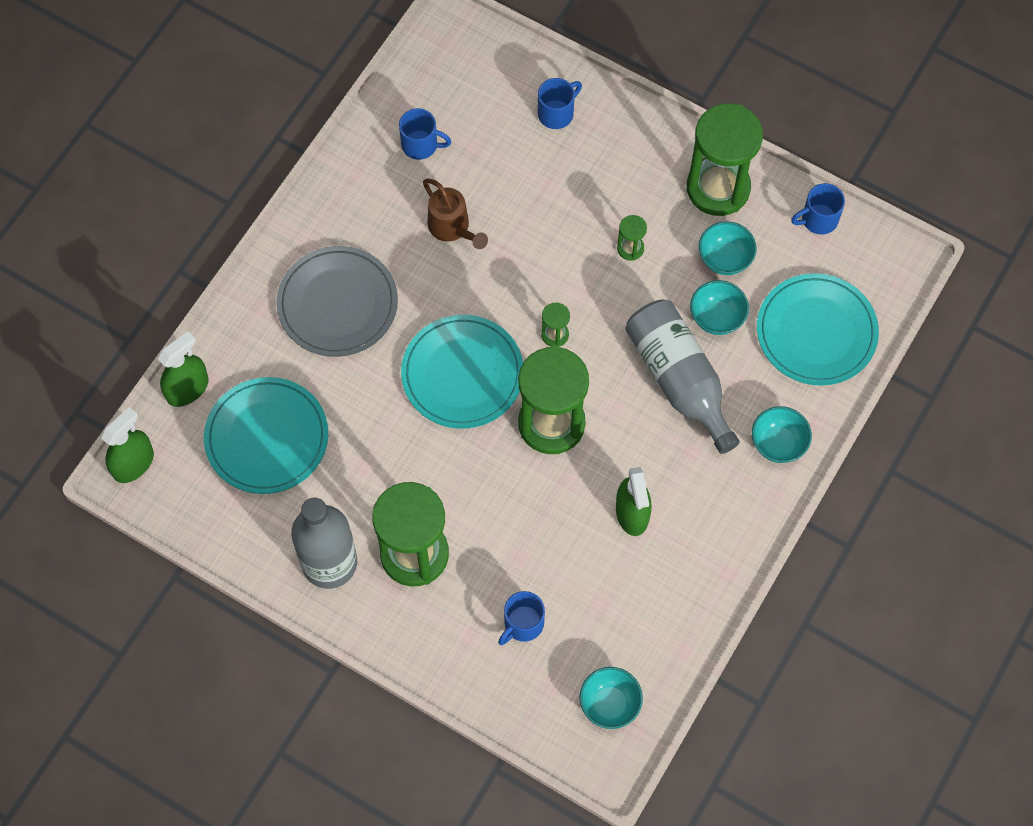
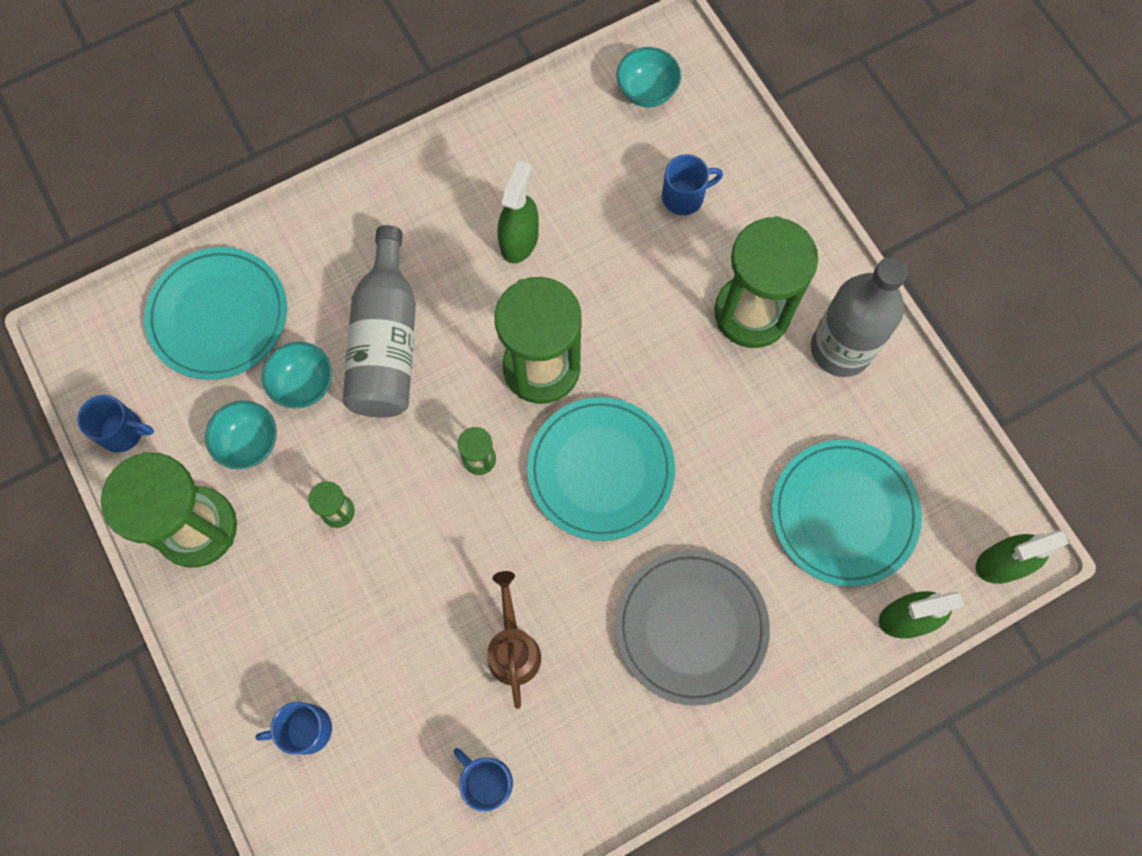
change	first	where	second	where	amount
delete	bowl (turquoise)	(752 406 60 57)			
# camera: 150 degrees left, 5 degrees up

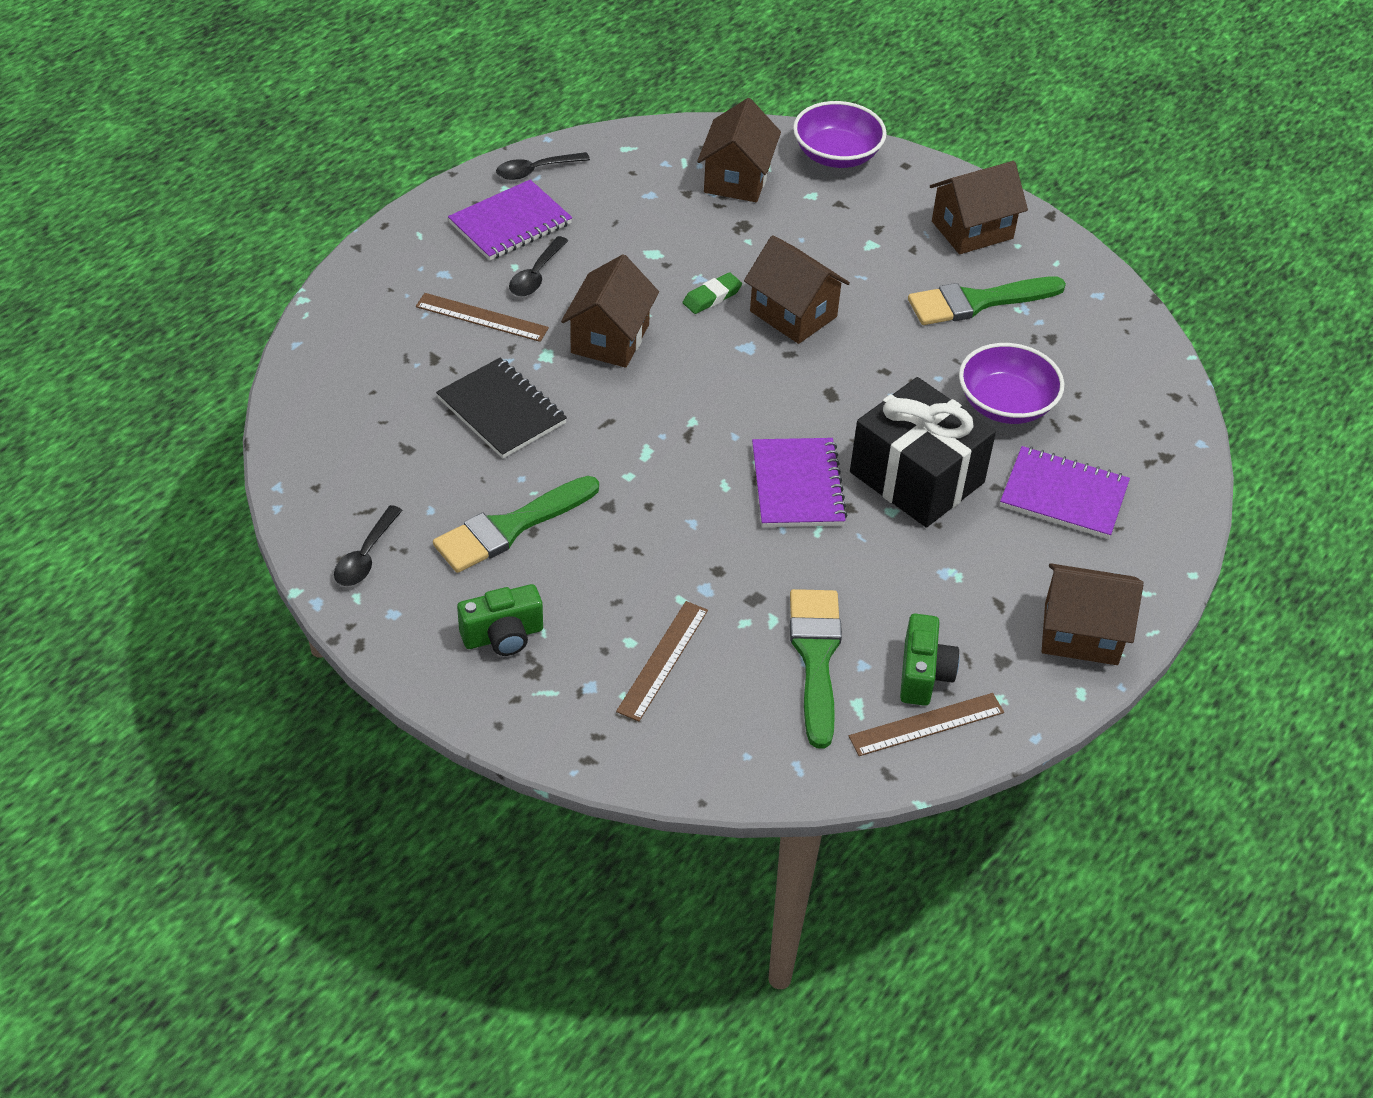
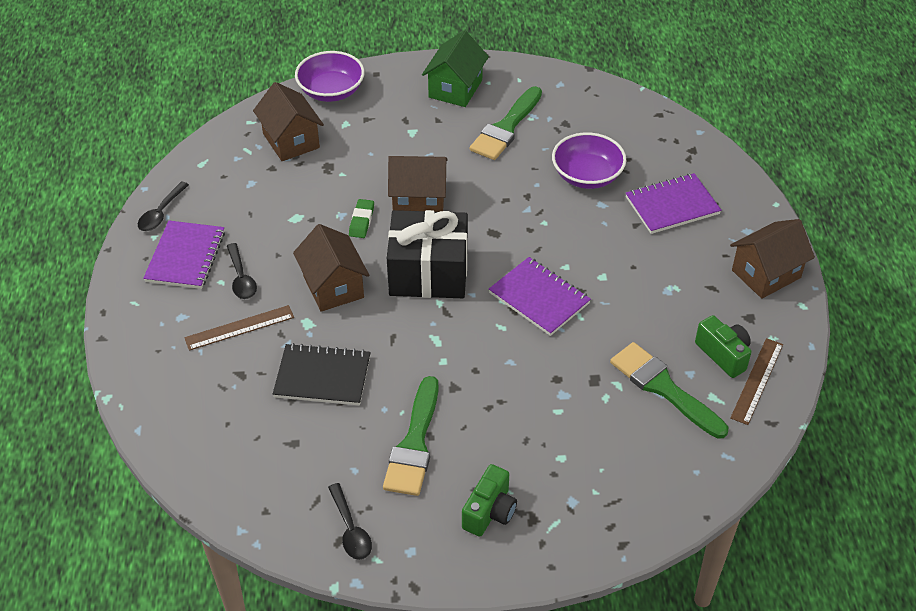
change	first	where	second	where	amount
delete	ruler (brown)	(616 601 92 120)			
move	gift (black)	(850 377 146 150)		(387 210 81 88)	
recolor	house (brown)	(930 161 98 93)	house (green)	(422 30 67 77)	
# camera: 40 degrees left, 0 degrees up

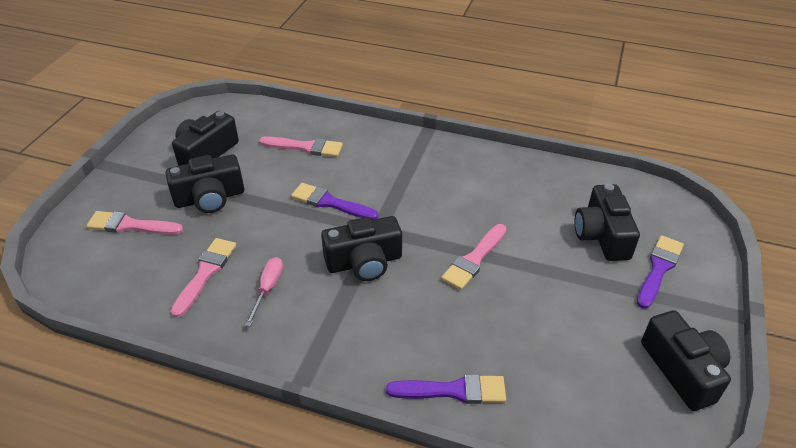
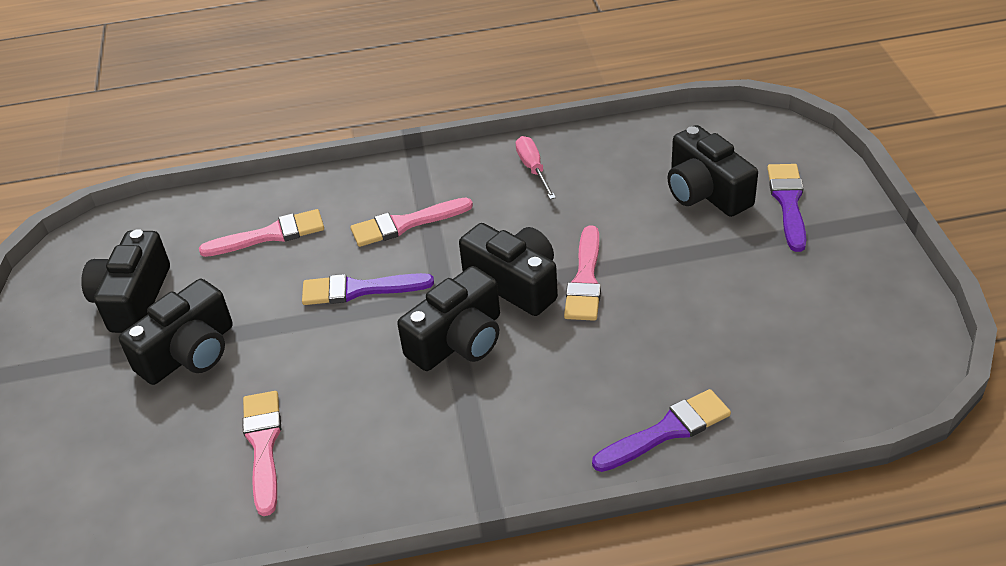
change	first	where	second	where	amount
move	brush (pink)	(86 211 97 24)		(351 198 122 49)	
move	screwdriver (pink)	(245 257 38 70)		(516 136 40 63)	
move	camera (black)	(641 310 90 101)		(459 223 99 93)	
# camera: 25 degrees left, 0 degrees up

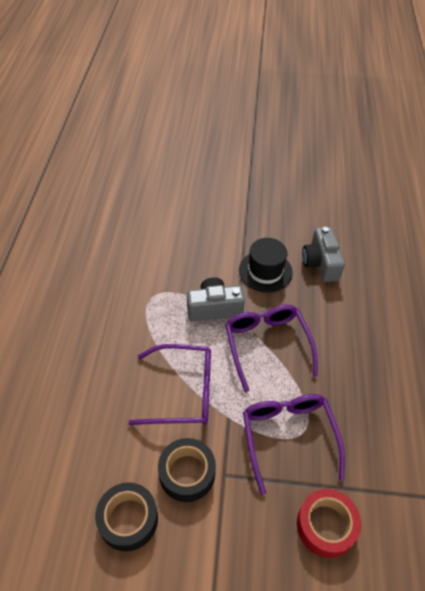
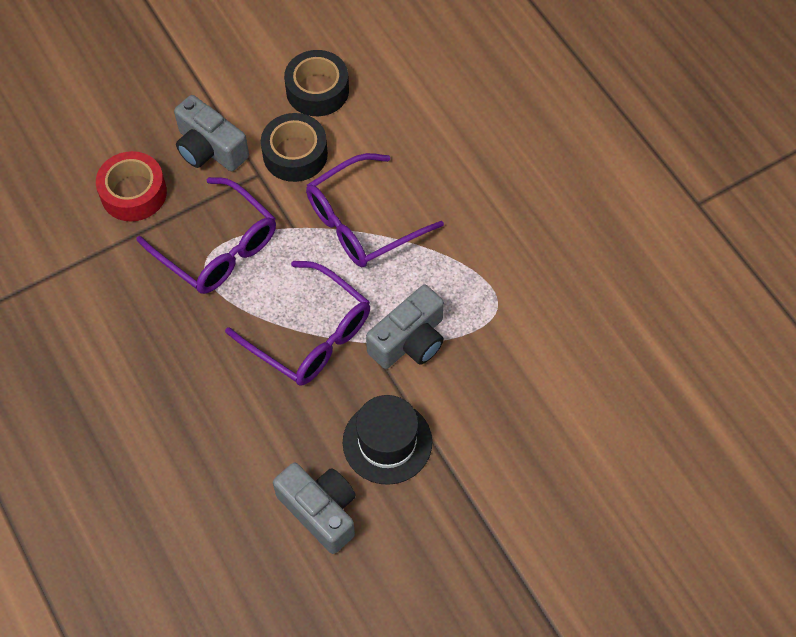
change	first	where	second	where	amount
insert			camera (grey)	(174 95 75 76)	
# camera: 145 degrees right, 10 degrees up

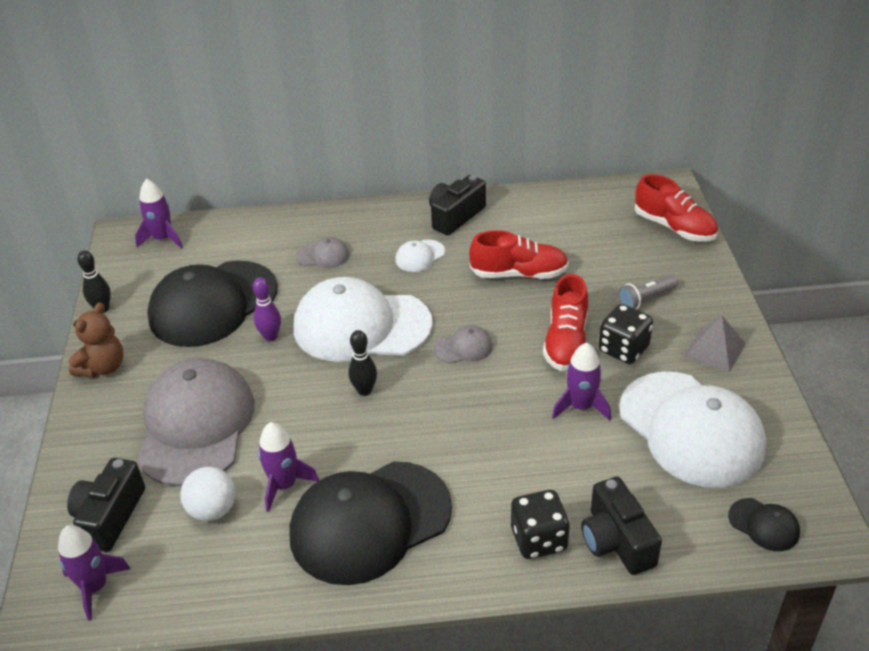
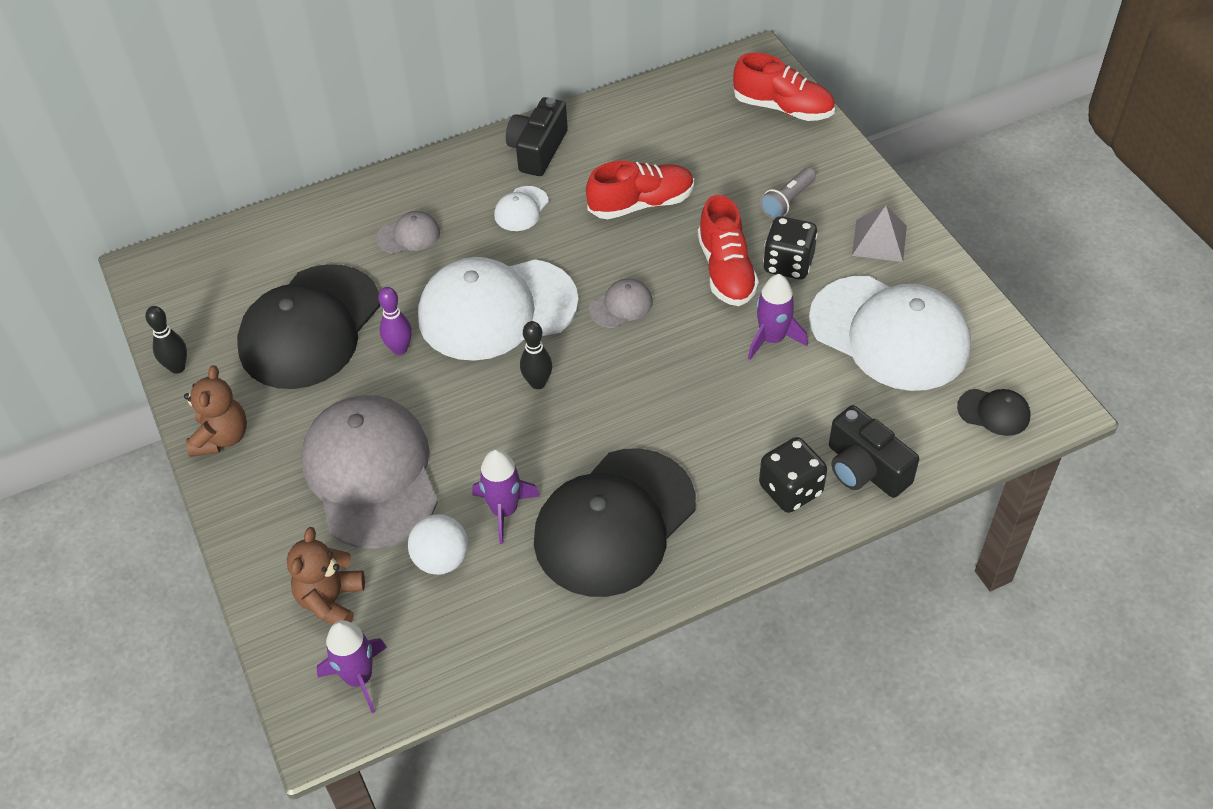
change	first	where	second	where	amount
replace	camera (black)	(67 458 78 94)	teddy bear (brown)	(287 527 78 98)	
delete	rocket (purple)	(135 179 48 69)			
# camera: 20 degrees left, 10 degrees up

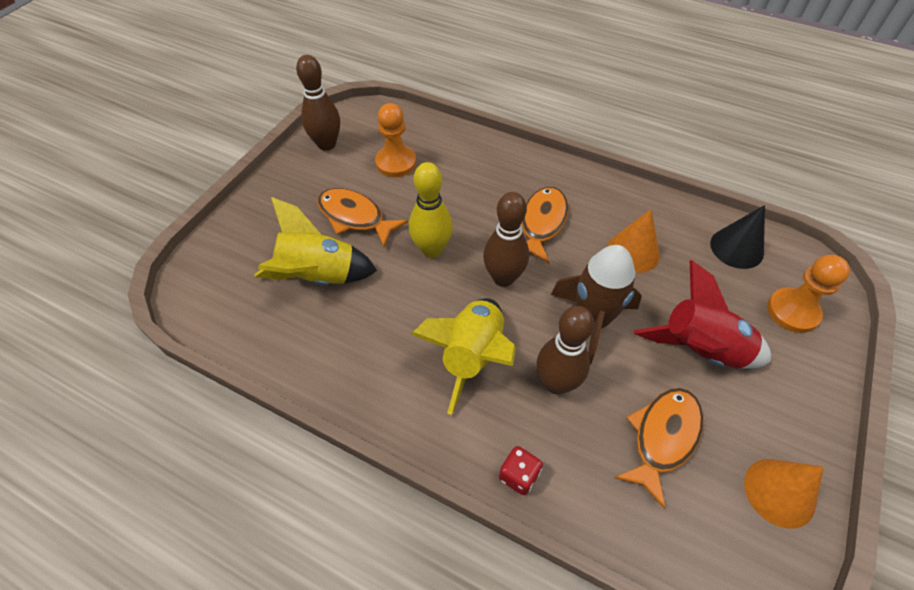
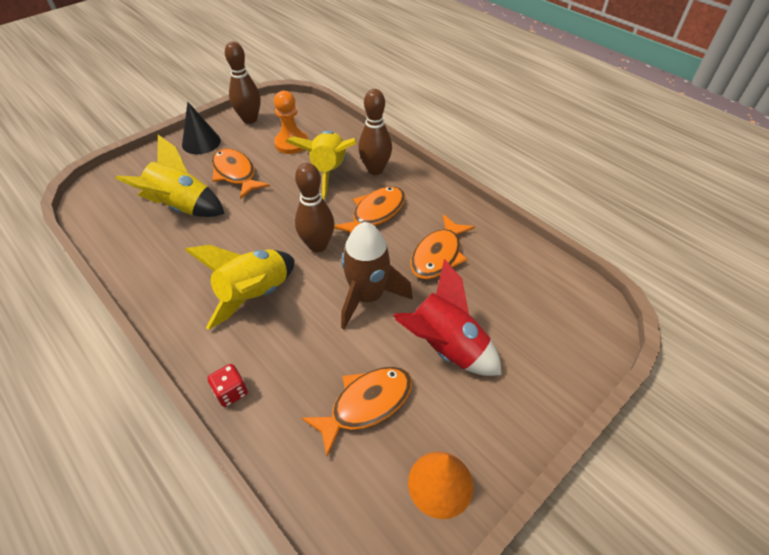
change	first	where	second	where	amount
delete	bowling pin (yellow)	(409 162 44 96)			
move	bowling pin (brown)	(537 306 57 88)		(358 89 34 86)	
replace	cone (orange)	(607 209 53 64)	fish (orange)	(411 214 64 65)	
move	cone (black)	(710 205 55 64)		(182 102 39 52)	
delete	pawn (orange)	(767 255 83 78)			
insert			rocket (yellow)	(286 131 71 68)	
# camera: 20 degrees right, 5 degrees down

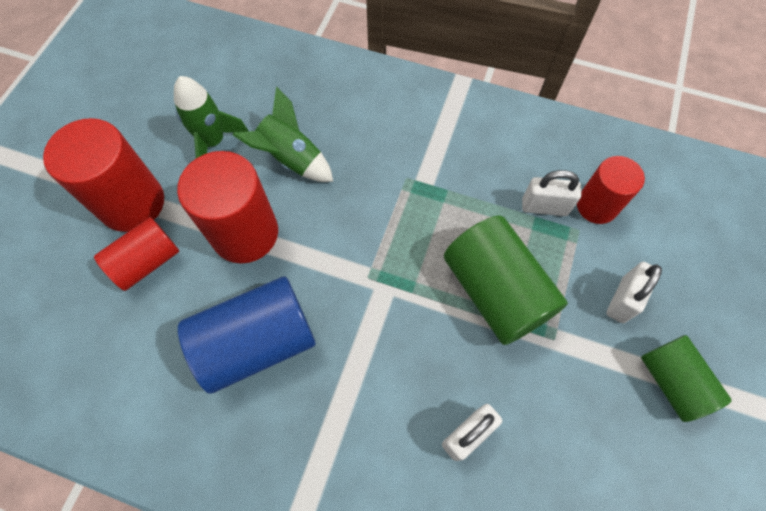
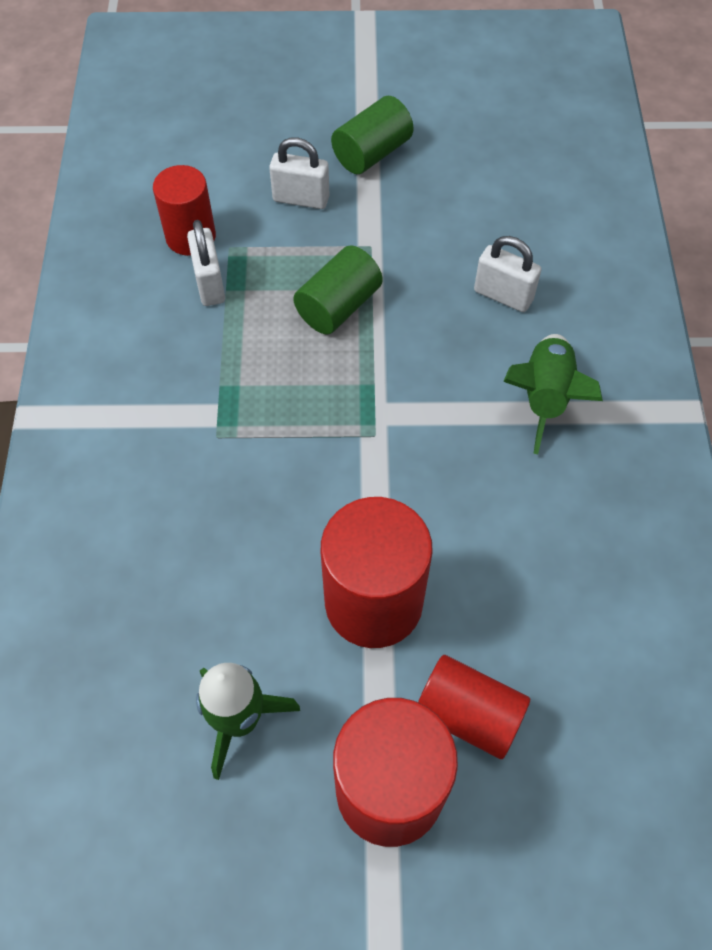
change	first	where	second	where	amount
delete	cylinder (blue)	(178 276 138 118)			
move	rocket (green)	(232 86 101 96)		(503 334 100 120)	
resize	cylinder (green)	(444 216 124 129)		(293 246 90 89)	x0.63
# camera: 110 degrees left, 5 degrees down

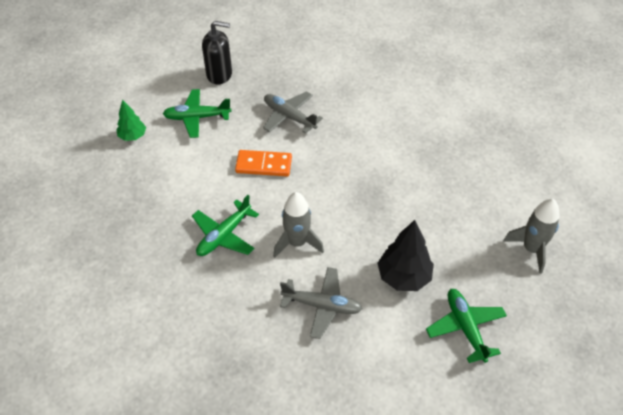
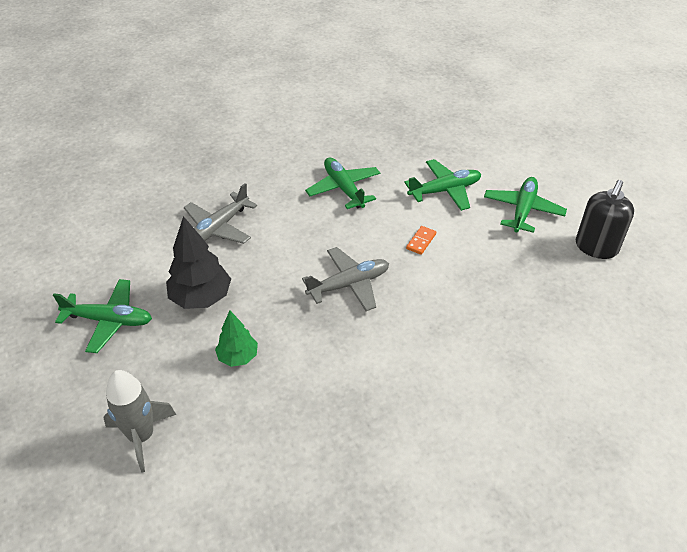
change	first	where	second	where	amount
move	tree (green)	(116 99 30 42)		(215 311 43 56)	
resize	domino (orange)	(235 150 57 26)		(406 226 30 29)	x0.54
move	plane (grey)	(263 91 60 43)		(302 247 87 64)	
delete	rocket (grey)	(273 192 51 66)			
insert			plane (green)	(404 159 77 52)	
# camera: 115 degrees right, 5 degrees down

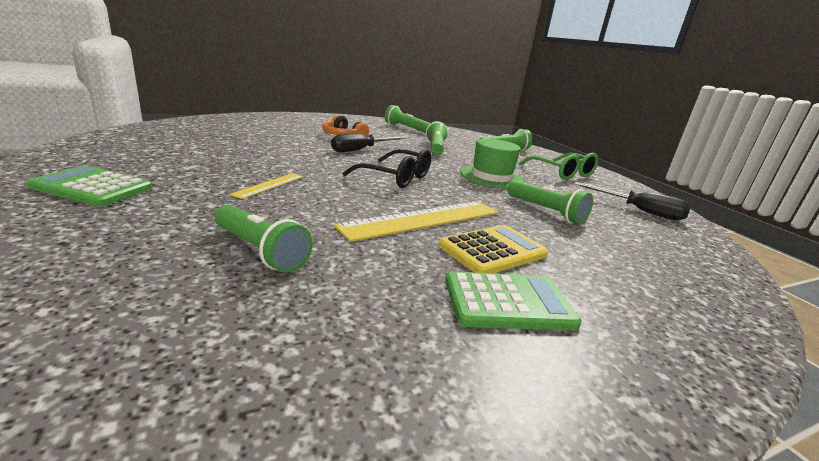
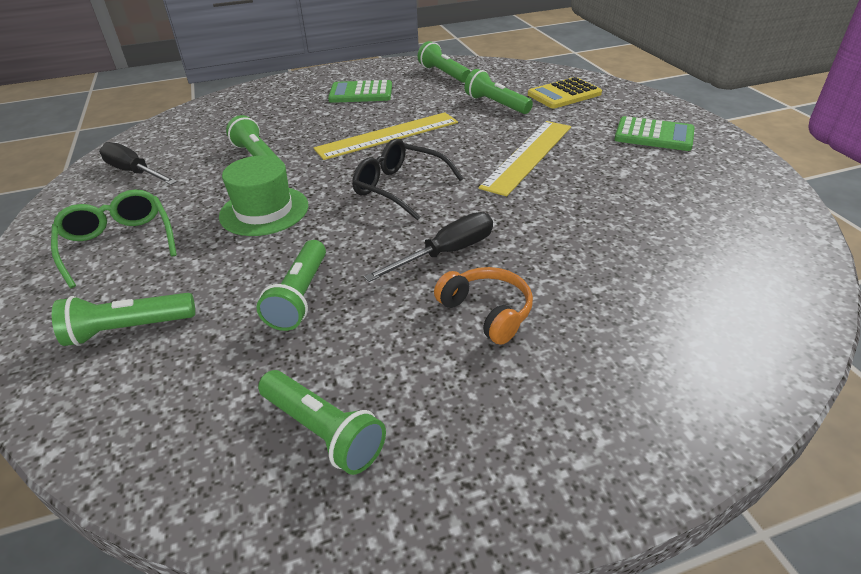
change	first	where	second	where	amount
resize	ruler (yellow)	(229 173 74 26)		(479 121 92 75)	x1.94
move	calculator (yellow)	(439 225 109 48)		(528 77 74 32)	
insert			flashlight (green)	(418 41 52 42)	
# camera: 170 degrees left, 15 degrees up

